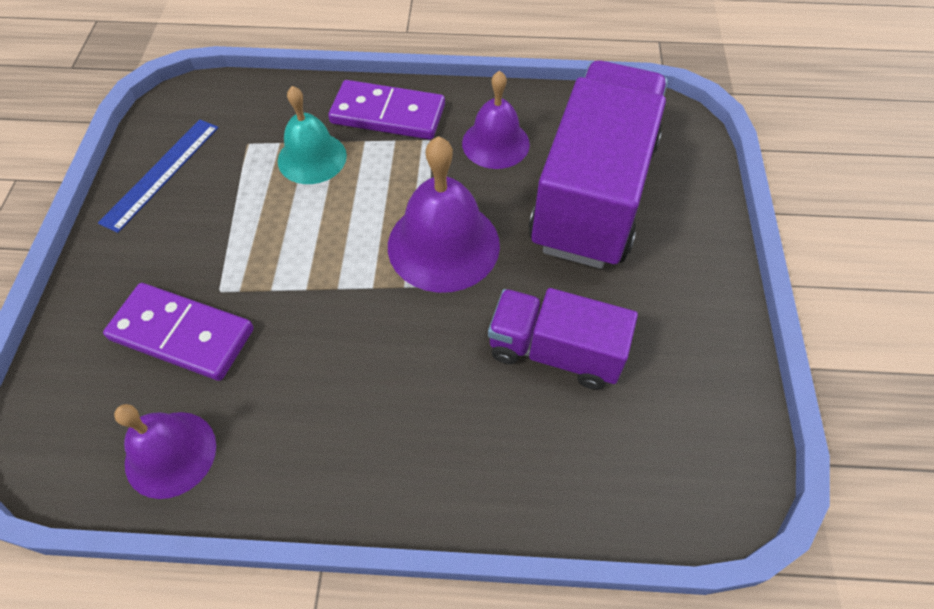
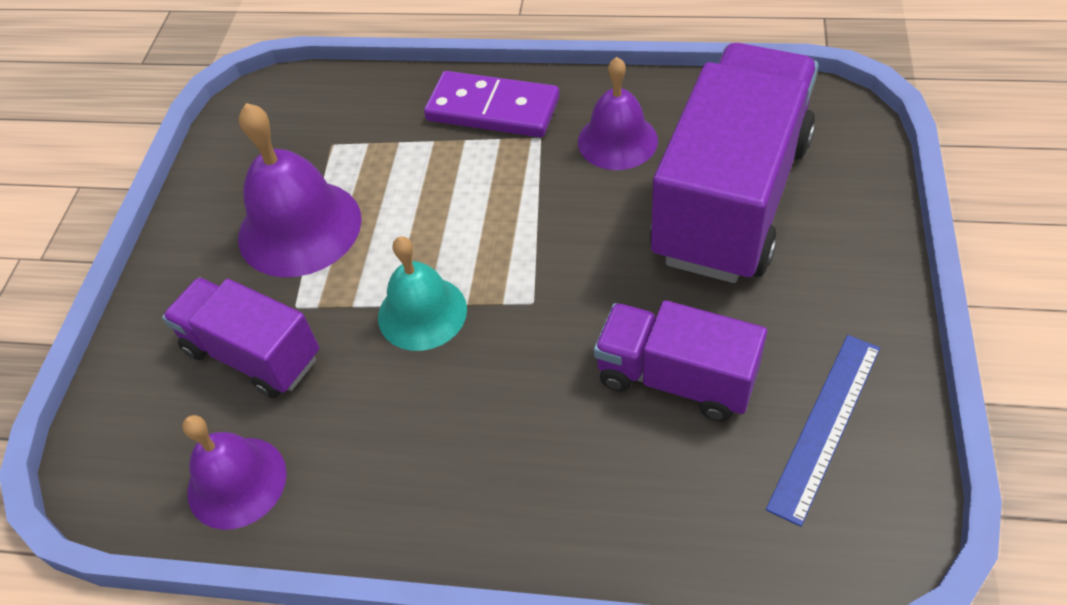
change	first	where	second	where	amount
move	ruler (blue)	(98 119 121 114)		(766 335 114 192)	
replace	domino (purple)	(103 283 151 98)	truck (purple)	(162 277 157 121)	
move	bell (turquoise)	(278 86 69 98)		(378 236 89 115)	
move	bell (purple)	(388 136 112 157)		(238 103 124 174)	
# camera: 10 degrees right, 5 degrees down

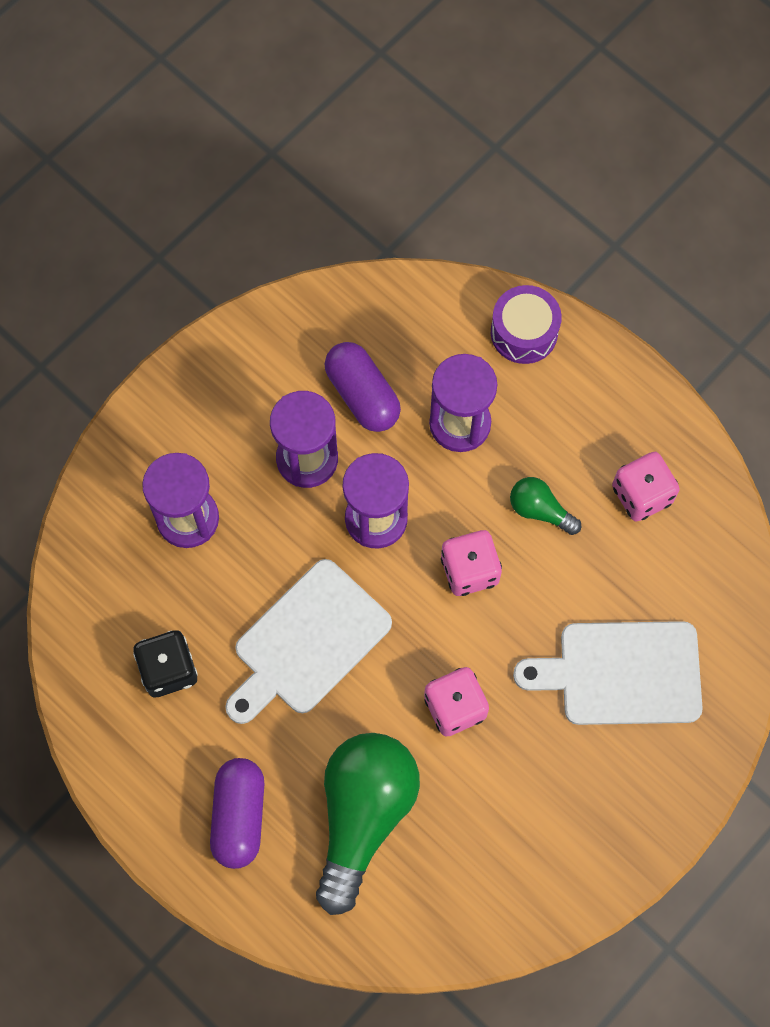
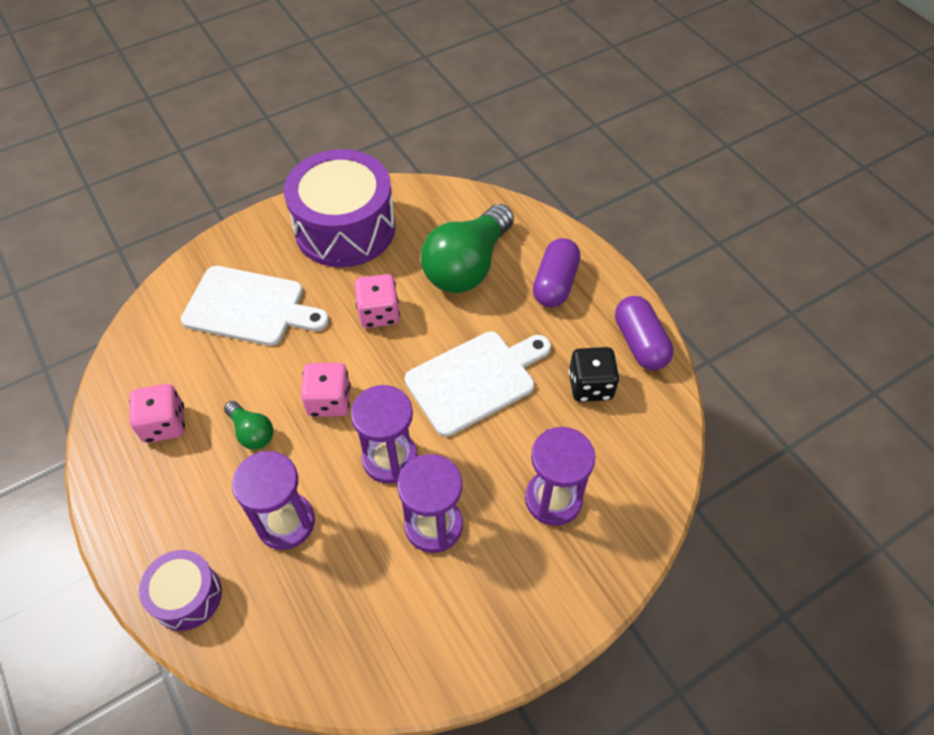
change	first	where	second	where	amount
move	capsule (purple)	(325 342 76 90)		(615 296 59 74)	
insert			drum (purple)	(284 149 111 118)	
# camera: 165 degrees left, 15 degrees down

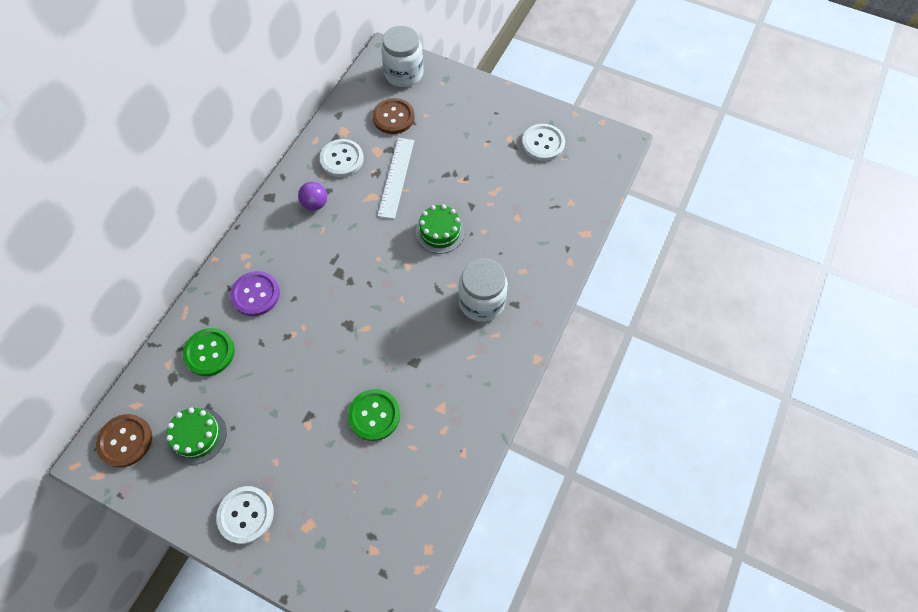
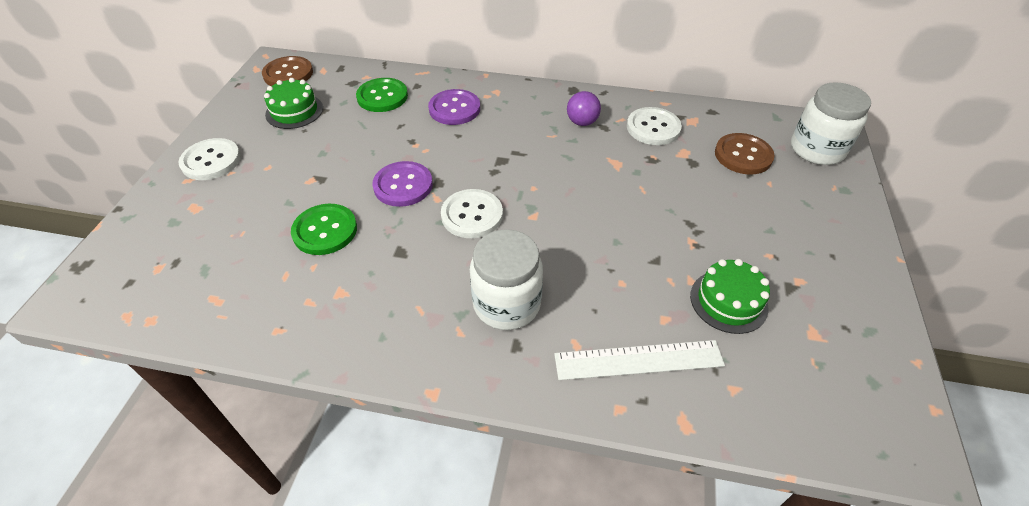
change	first	where	second	where	amount
move	ruler (white)	(377 138 37 81)		(554 340 171 40)	
move	cake (green)	(416 204 49 50)		(690 259 80 75)	
move	button (white)	(522 124 43 37)		(441 189 62 49)	
insert			button (purple)	(372 161 61 46)	
# camera: 75 degrees right, 15 degrees down

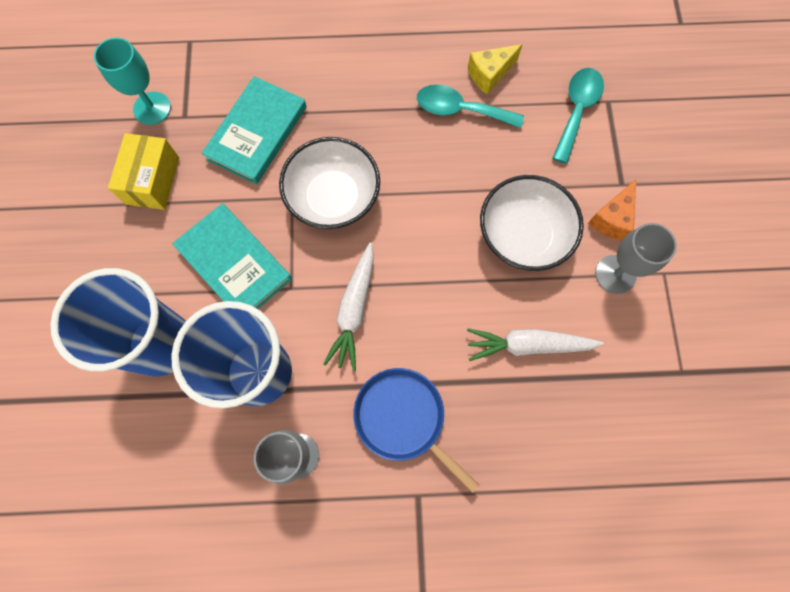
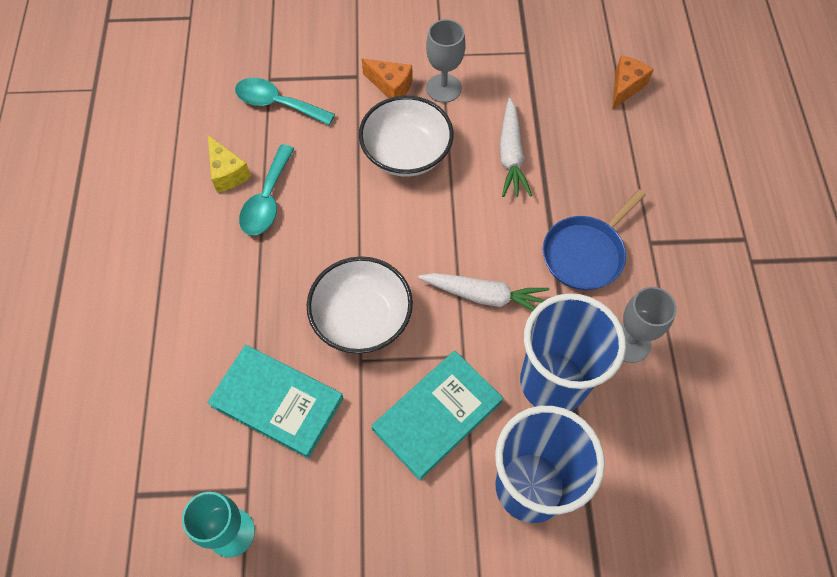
change	first	where	second	where	amount
delete	box (yellow)	(108 133 71 77)			
insert			cheese (orange)	(612 56 42 54)	
# camera: 90 degrees left, 10 degrees down

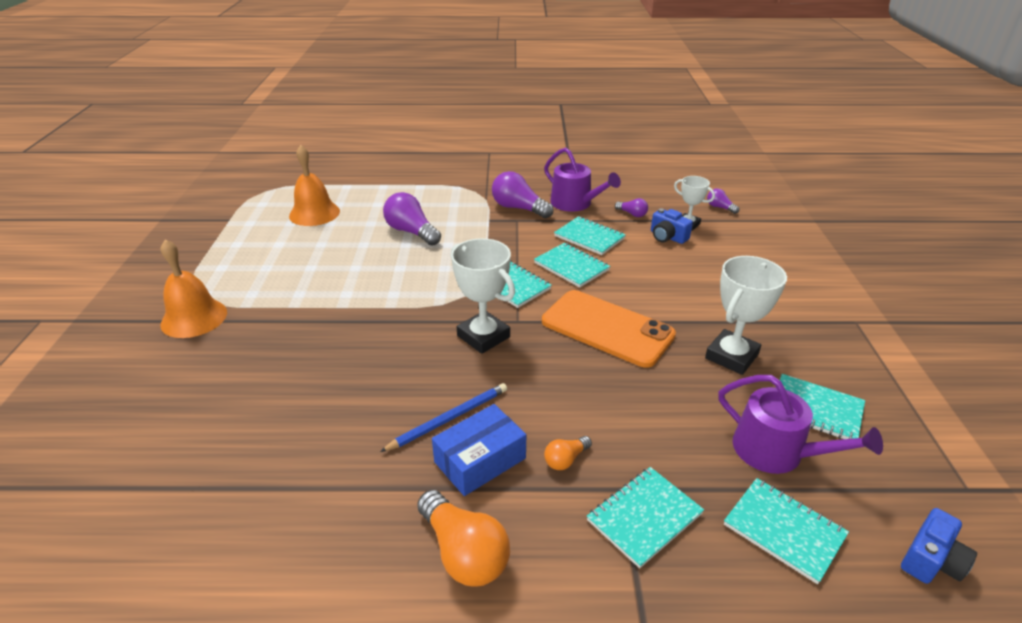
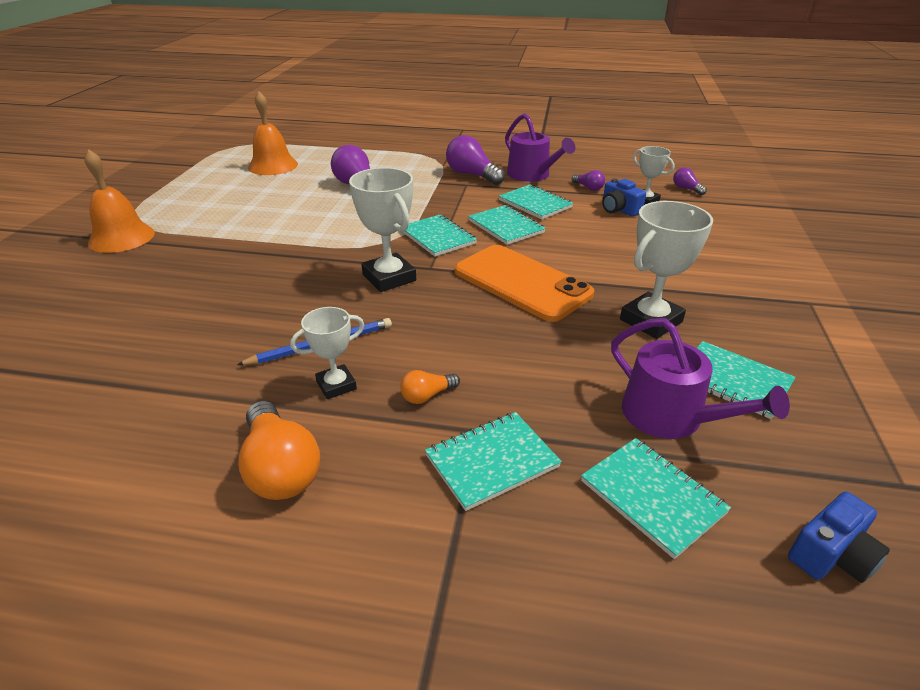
change	first	where	second	where	amount
replace	box (blue)	(432 404 94 92)	trophy (white)	(290 307 74 92)	
# camera: 10 degrees right, 0 degrees up

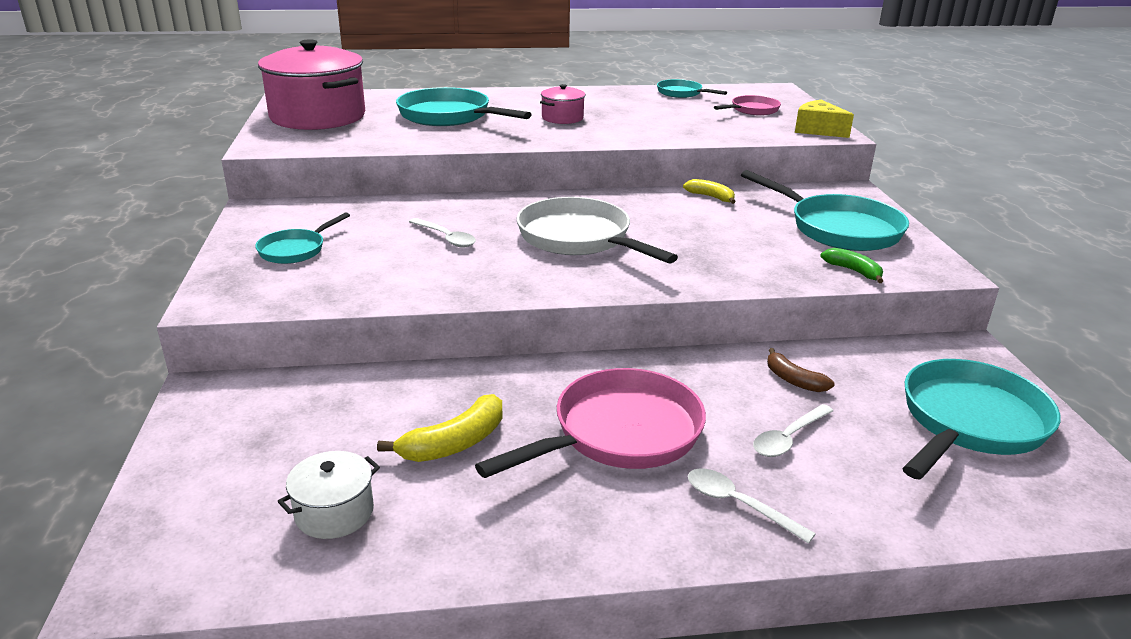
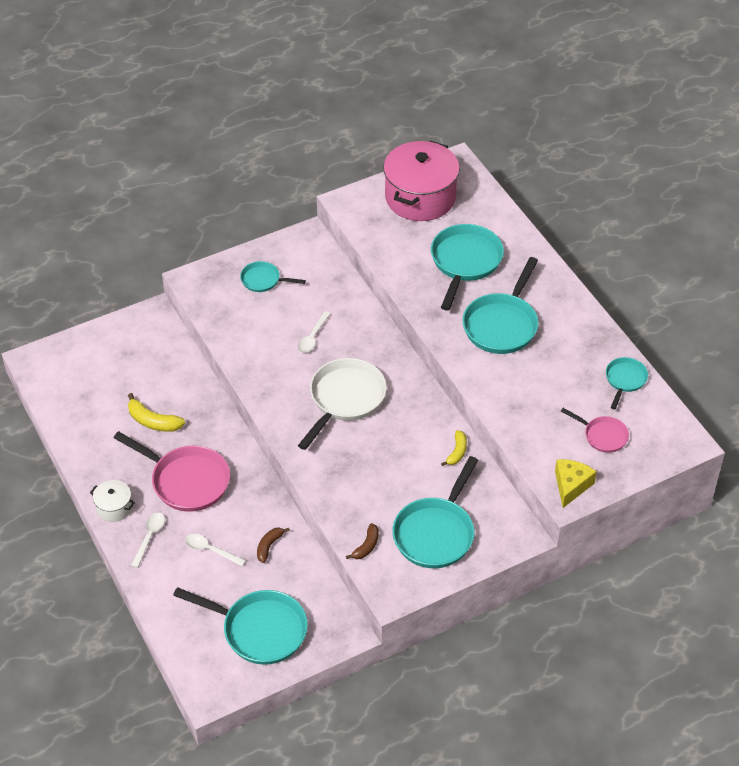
change	first	where	second	where	amount
move	pot (white)	(278 451 102 88)		(90 480 45 42)	
replace	pot (pink)	(540 84 45 40)	pan (turquoise)	(463 257 75 97)	
recolor	banana (green)	(820 248 63 35)	banana (brown)	(346 523 33 36)	
# camera: 70 degrees right, 20 degrees up

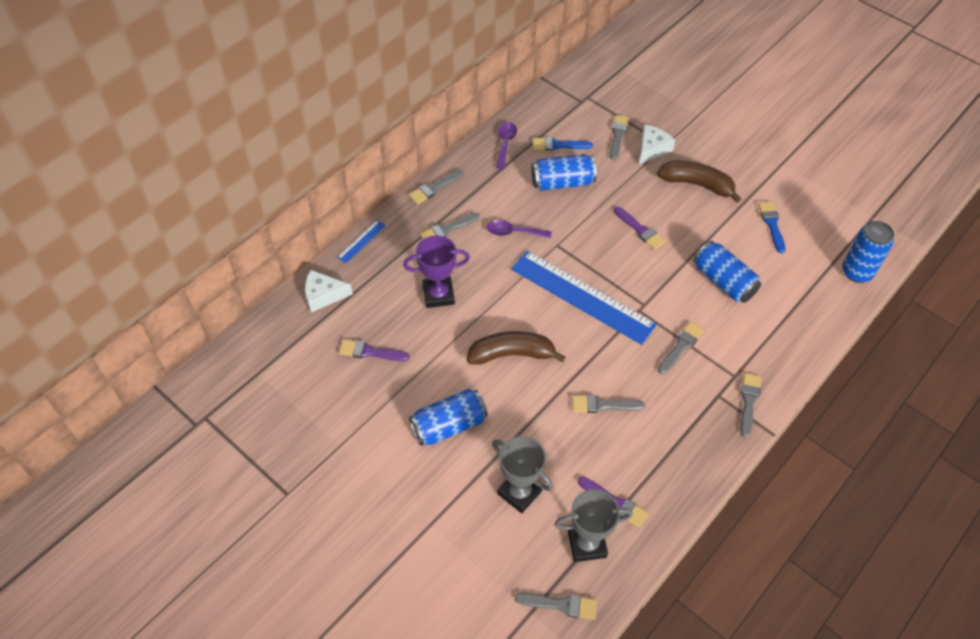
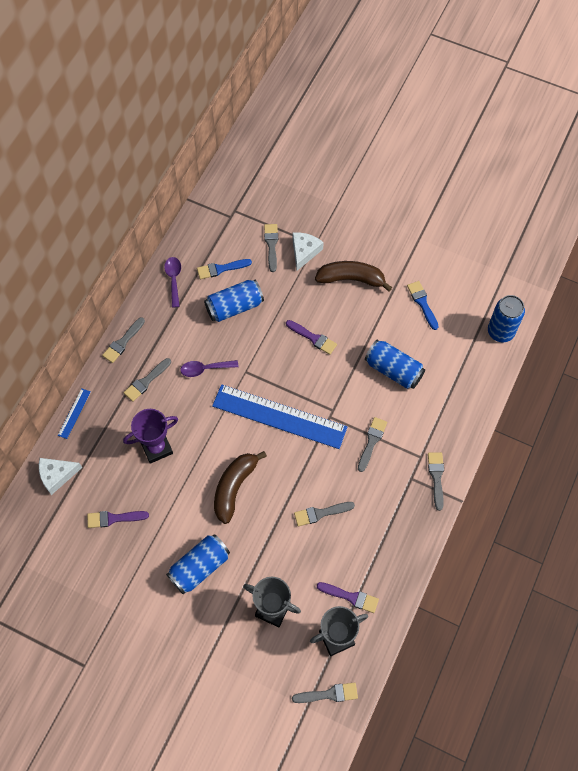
change	first	where	second	where	amount
rotate	banana (brown)	(467 331 98 34)		(214 451 53 73)	45 degrees counterclockwise
# camera: 15 degrees left, 10 degrees up

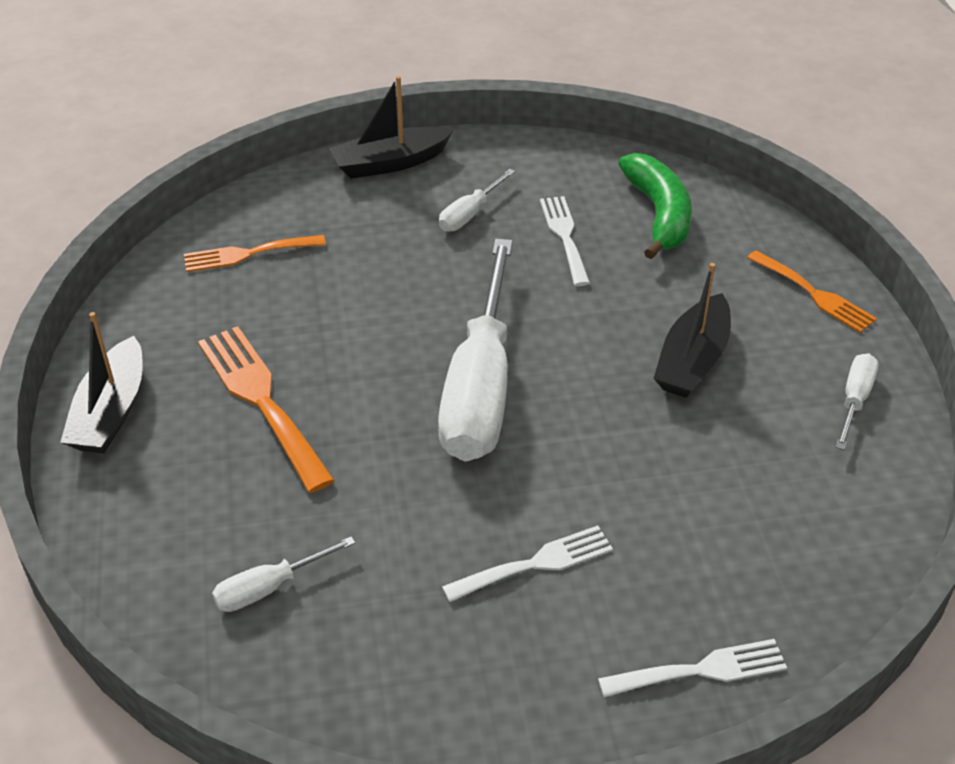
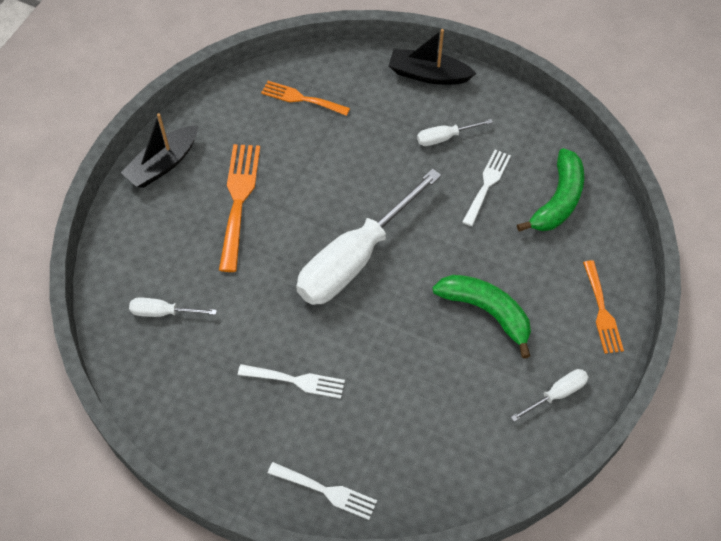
change	first	where	second	where	amount
replace	boat (black)	(653 263 78 135)	banana (green)	(432 275 99 84)	
# camera: 35 degrees right, 15 degrees up

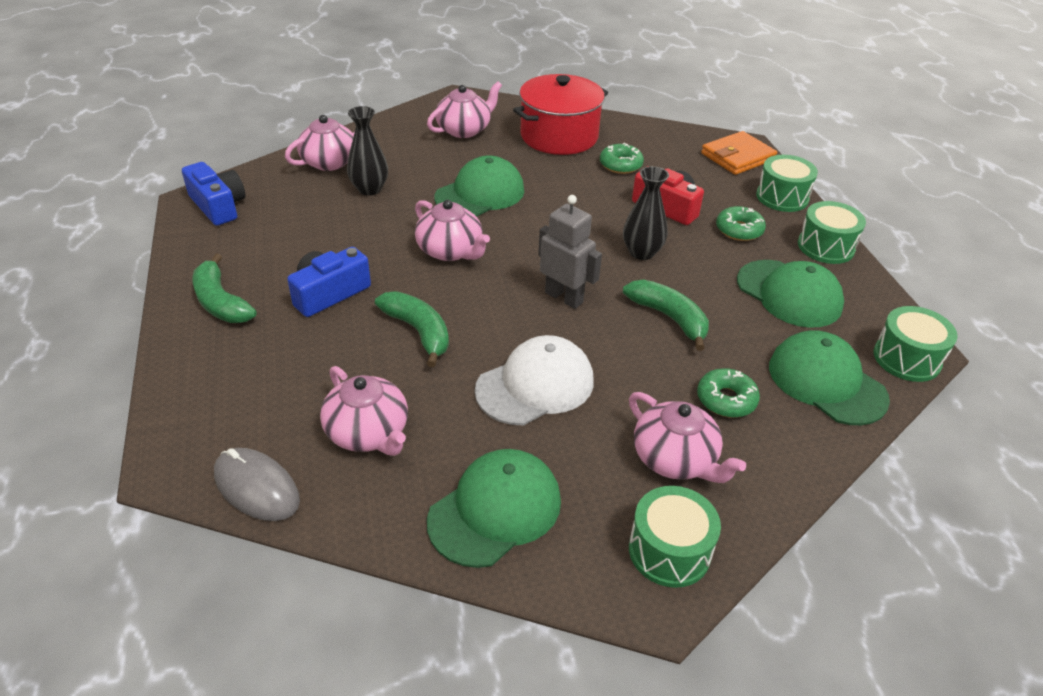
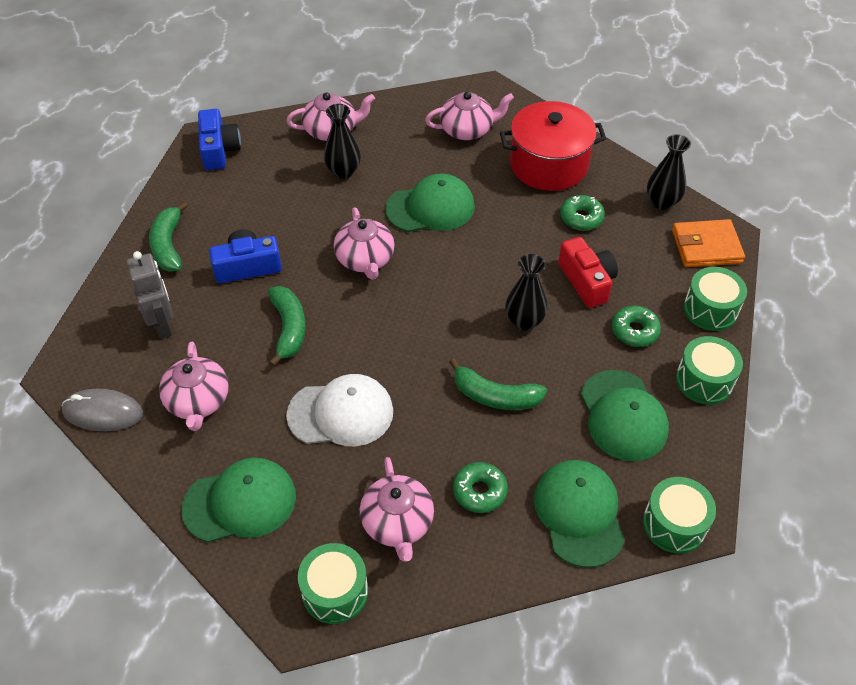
change	first	where	second	where	amount
rotate	mouse (grey)	(214 448 86 73)		(62 389 81 42)	60 degrees counterclockwise
move	robot (grey)	(538 195 64 114)		(126 251 47 88)	
rotate	banana (green)	(623 279 86 72)		(449 358 98 52)	120 degrees clockwise
insert			vase (black)	(647 134 44 76)	
# camera: 30 degrees right, 10 degrees up

